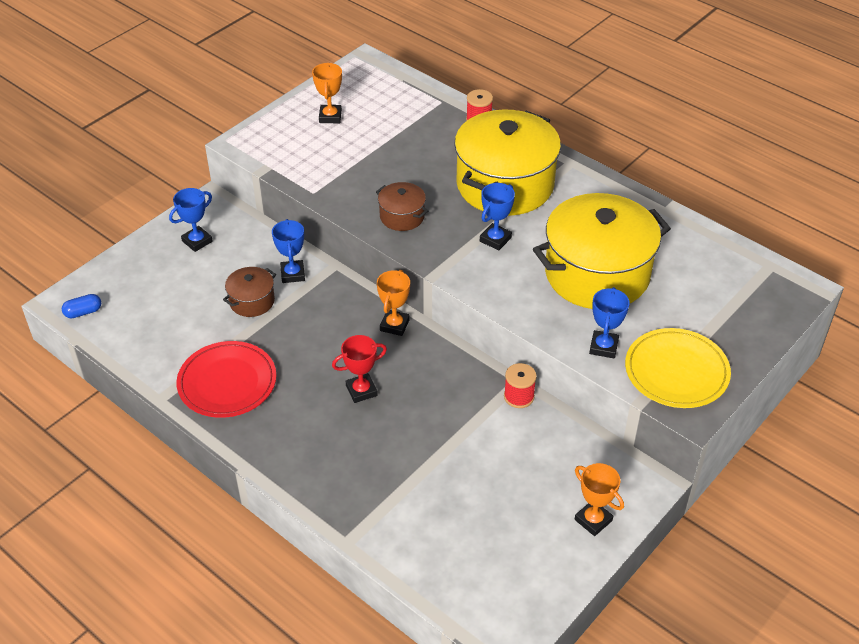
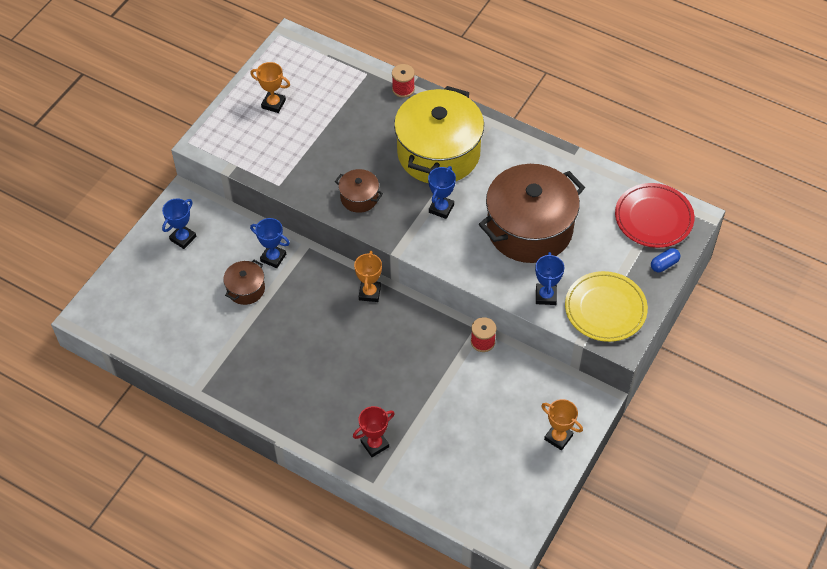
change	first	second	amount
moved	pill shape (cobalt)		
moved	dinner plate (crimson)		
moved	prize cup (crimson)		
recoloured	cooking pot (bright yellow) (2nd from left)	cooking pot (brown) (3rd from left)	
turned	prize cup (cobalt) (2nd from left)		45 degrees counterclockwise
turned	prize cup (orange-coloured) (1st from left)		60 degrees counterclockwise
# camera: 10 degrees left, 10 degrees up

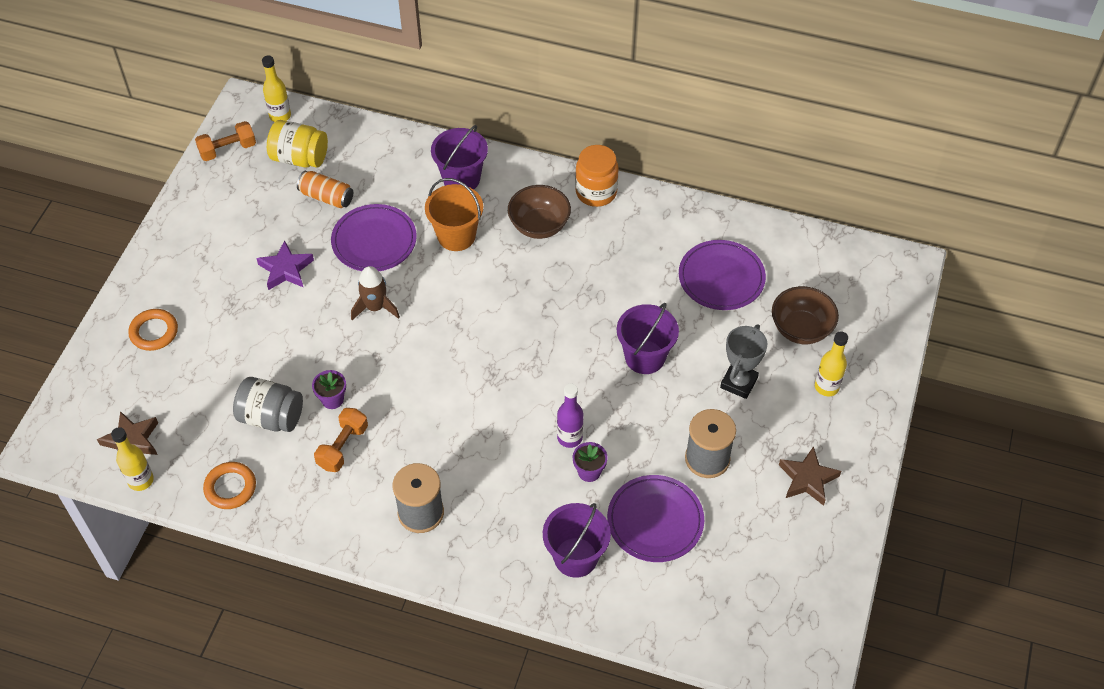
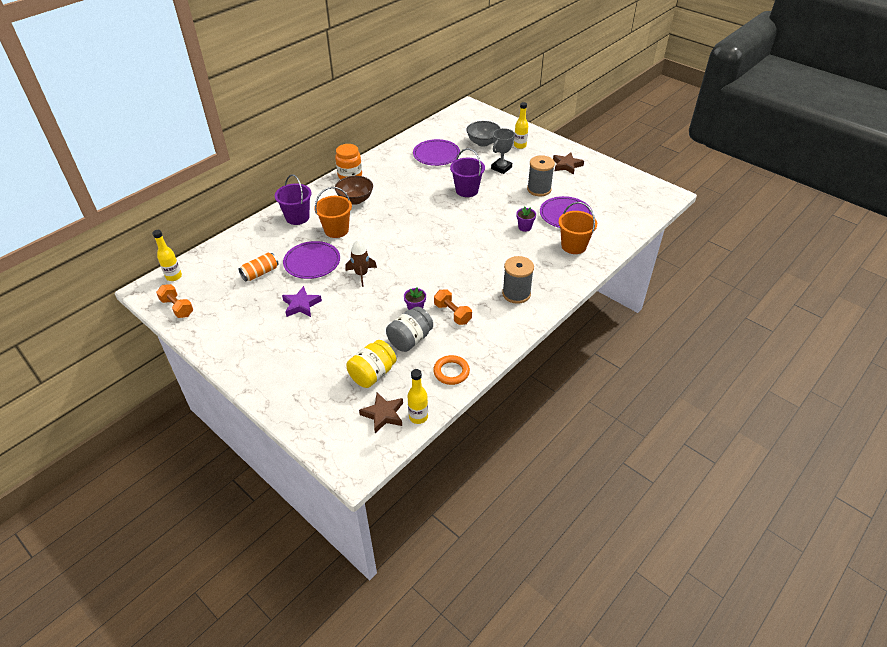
change	first	second	amount
removed	ring (orange-coloured) (1st from left)		
removed	flask (royal purple)		
moved	jam jar (bright yellow)		
recoloured	sand bucket (royal purple) (2nd from left)	sand bucket (orange-coloured) (2nd from left)	
recoloured	serving bowl (brown) (2nd from left)	serving bowl (ash-grey)	
turned	hand weight (orange-coloured) (1st from left)		45 degrees counterclockwise
turned	prize cup (ash-grey)		75 degrees clockwise
# camera: 65 degrees left, 10 degrees down

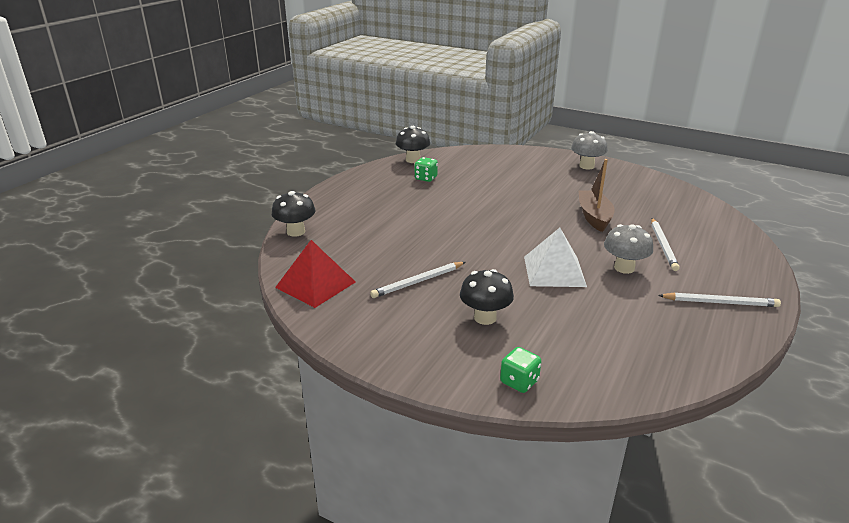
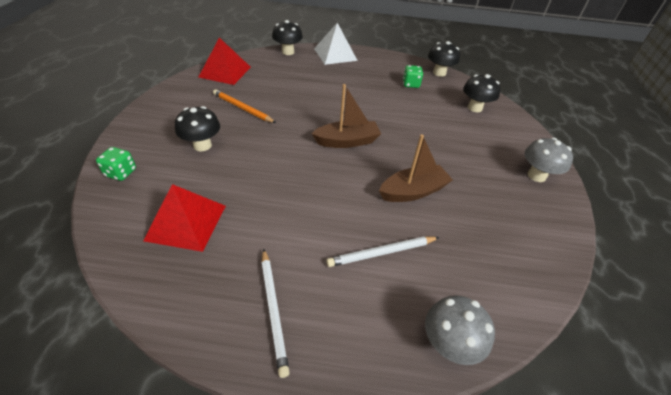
change	first	second	amount
added		solid pyramid (crimson) (1st from left)	
added		toy boat (brown) (1st from left)	
added		fungus (black) (4th from left)	
moved	solid pyramid (white)		
moved	fungus (ash-grey) (2nd from left in the first image)	fungus (ash-grey) (1st from left)	
recoloured	wooden pencil (white) (1st from left)	wooden pencil (orange-coloured)	
# camera: 65 degrees right, 15 degrees up

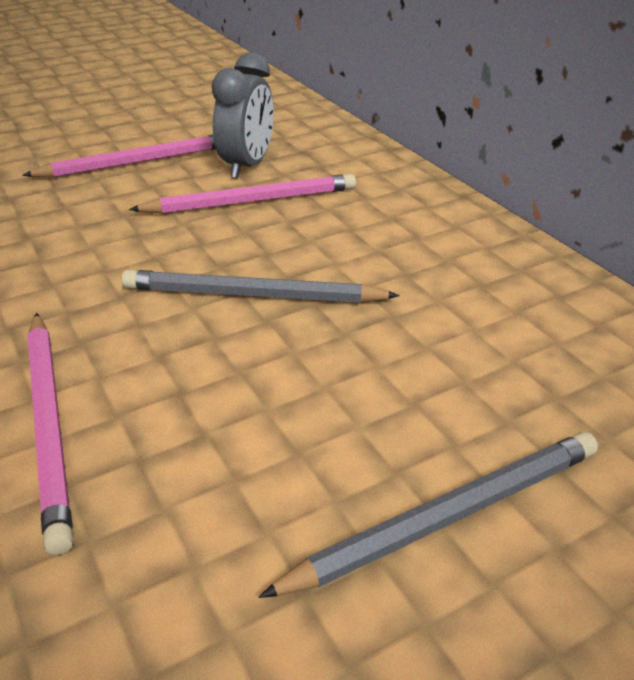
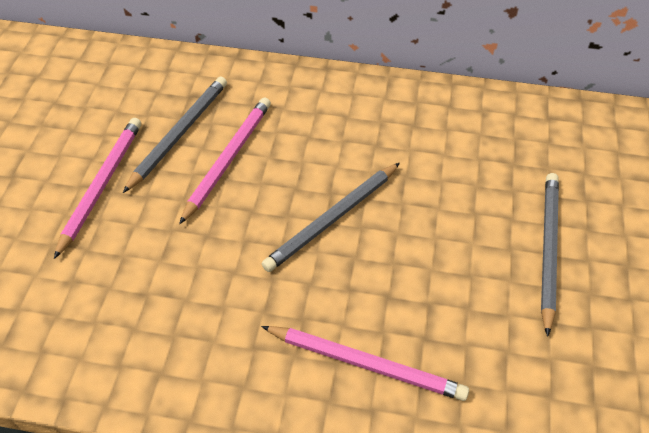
change	first	second	amount
replaced	clock (ash-grey)	wooden pencil (ash-grey) (1st from left)	
# camera: 50 degrees left, 15 degrees up

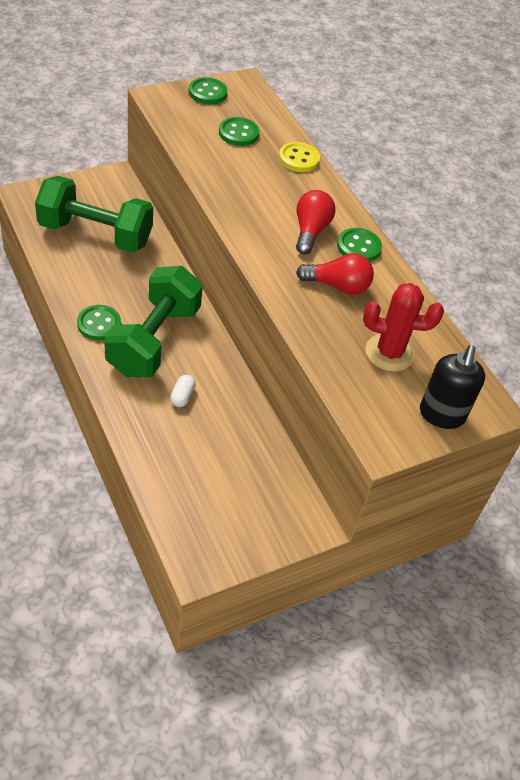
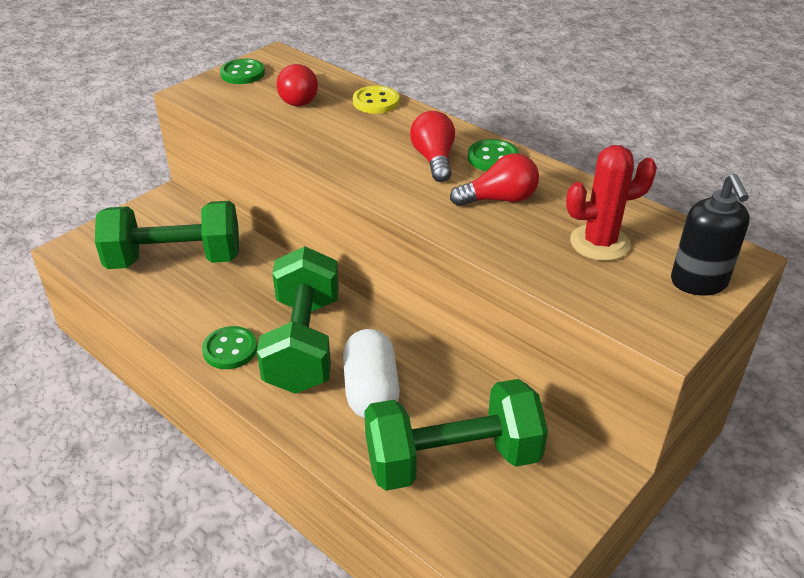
change	first	second	amount
added		hand weight (green) (3rd from left)	
replaced	shirt button (green) (3rd from left)	light bulb (crimson) (1st from left)	
resized	pill shape (white)		x2.19
# camera: 15 degrees left, 10 degrees down

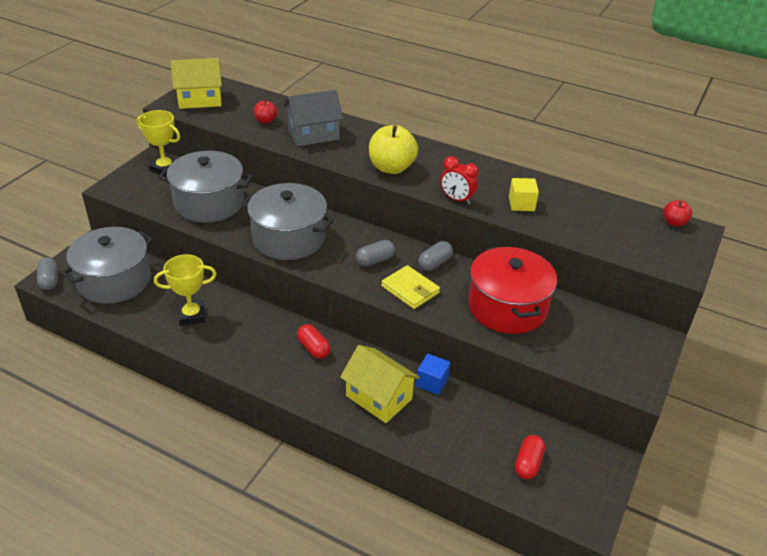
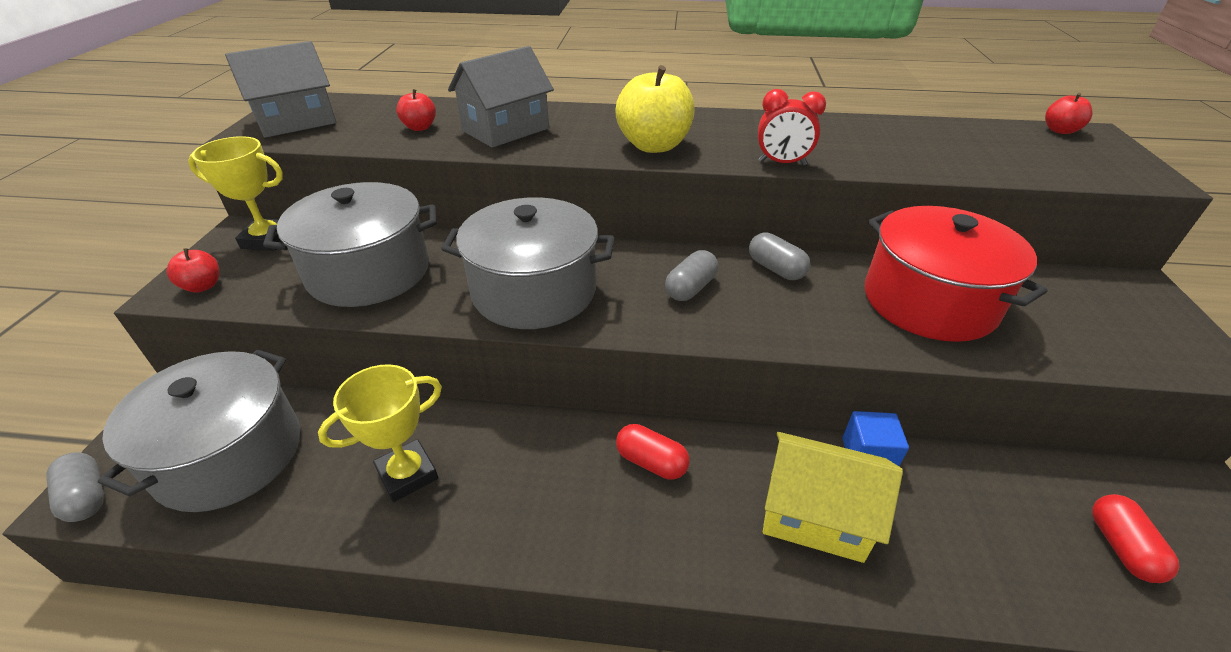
change	first	second	amount
removed	wallet (bright yellow)		
removed	block (bright yellow)		
added		apple fruit (crimson) (1st from left)	
recoloured	house (bright yellow) (1st from left)	house (ash-grey) (1st from left)	
turned	pill shape (ash-grey) (3rd from left)		60 degrees counterclockwise
# camera: 20 degrees left, 0 degrees up

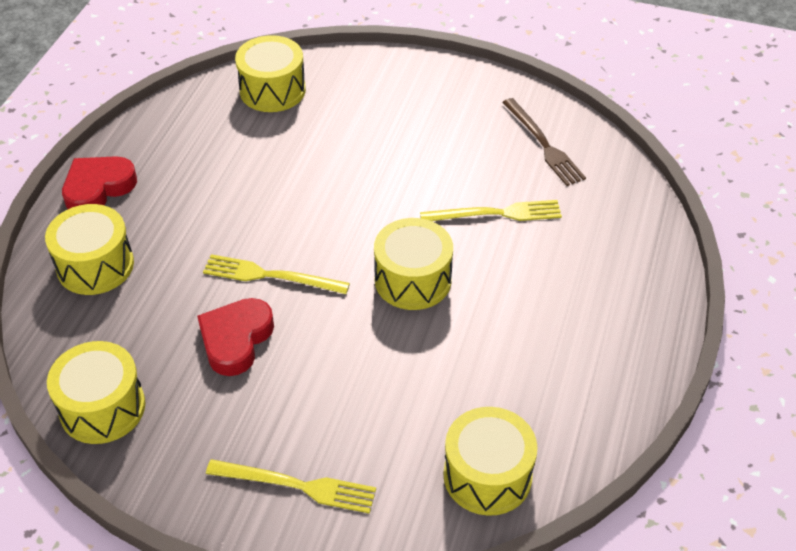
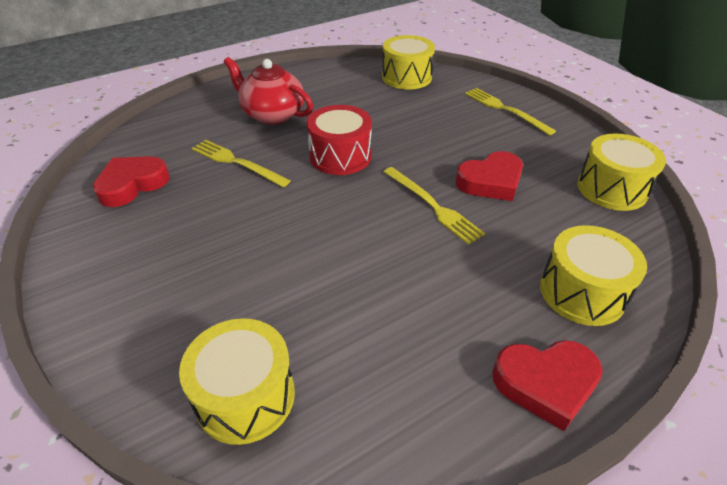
change	first	second	amount
added		china teapot (crimson)	
replaced	fork (brown)	heart shape (crimson) (1st from left)	
recoloured	drum (bright yellow) (4th from left)	drum (crimson)	
# camera: 140 degrees left, 5 degrees down

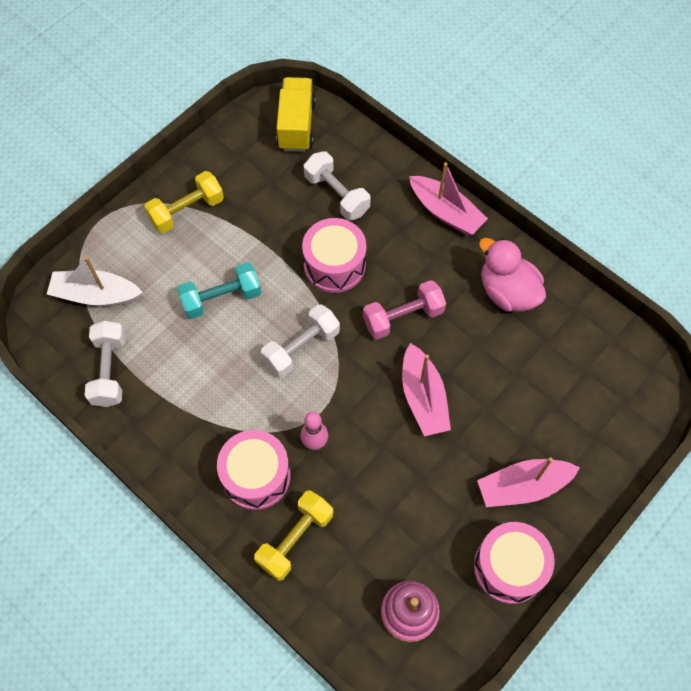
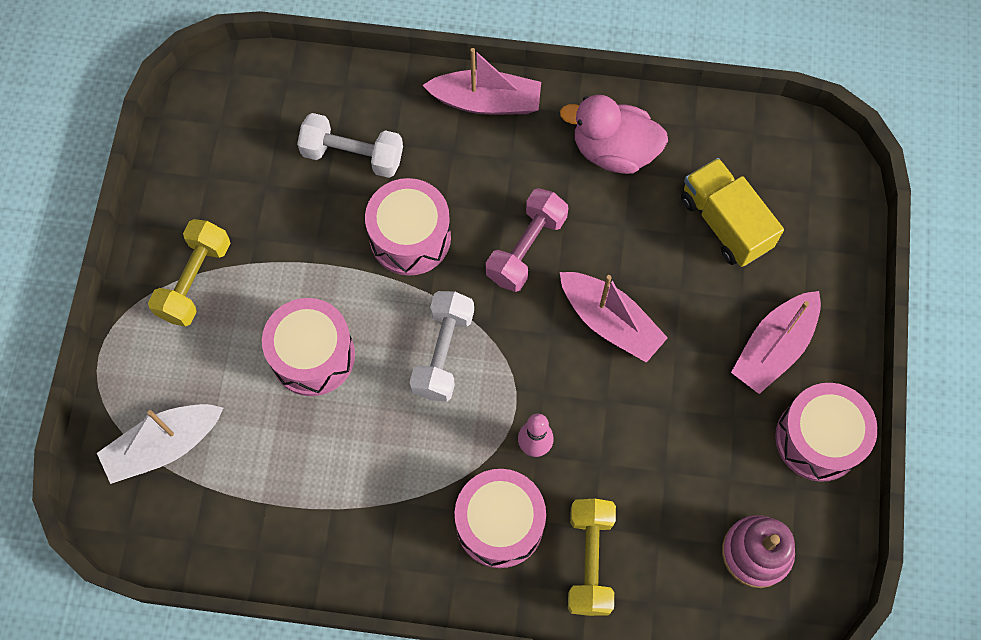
change	first	second	amount
removed	hand weight (white) (1st from left)		
moved	lorry (bright yellow)		
replaced	hand weight (teal)	drum (pink) (1st from left)	
# camera: 35 degrees left, 5 degrees up

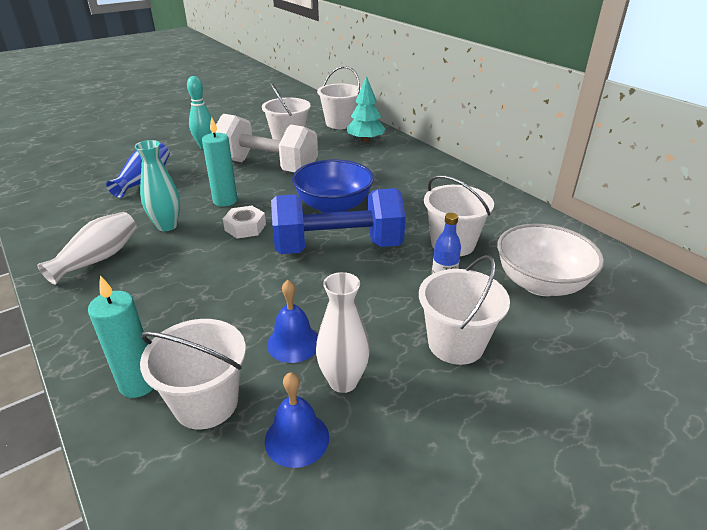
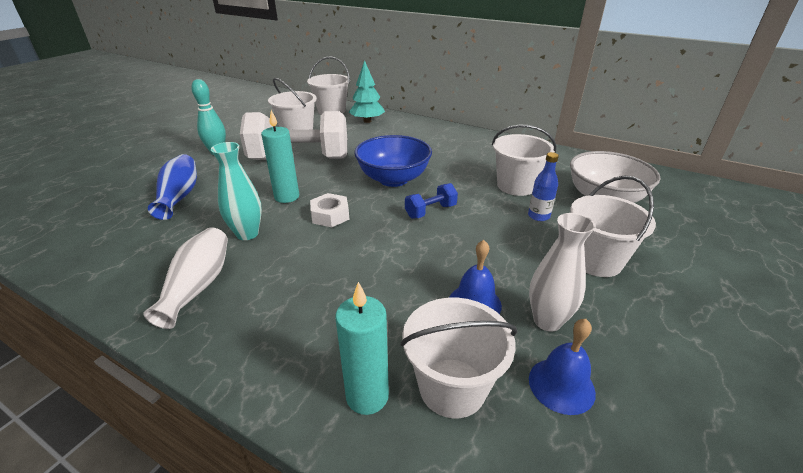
change	first	second	amount
resized	hand weight (cobalt)		x0.43
# camera: 25 degrees left, 0 degrees up

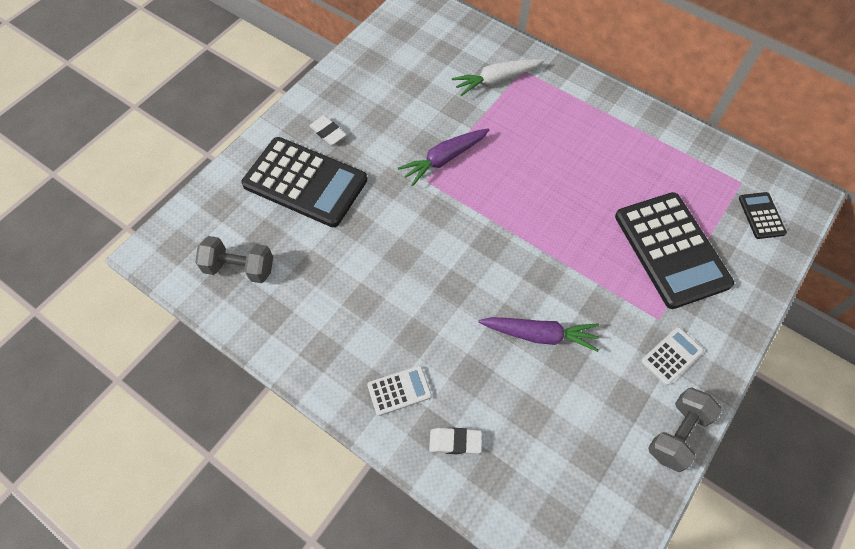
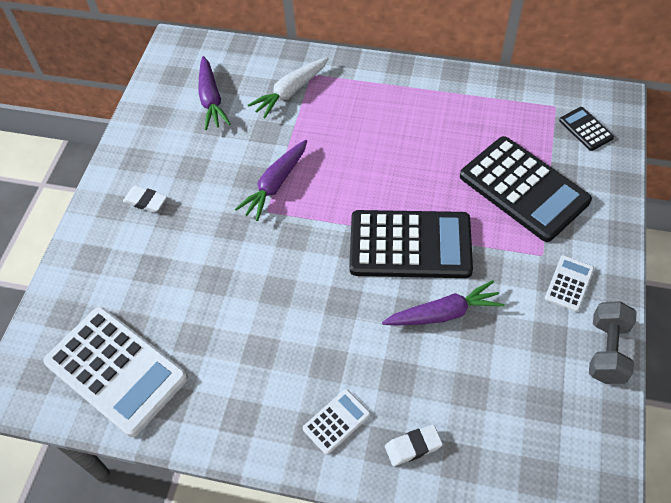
change	first	second	amount
added		root vegetable (royal purple) (1st from left)	
moved	calculator (black) (1st from left)		
replaced	hand weight (ash-grey) (1st from left)	calculator (white) (1st from left)	
# camera: 20 degrees left, 5 degrees down

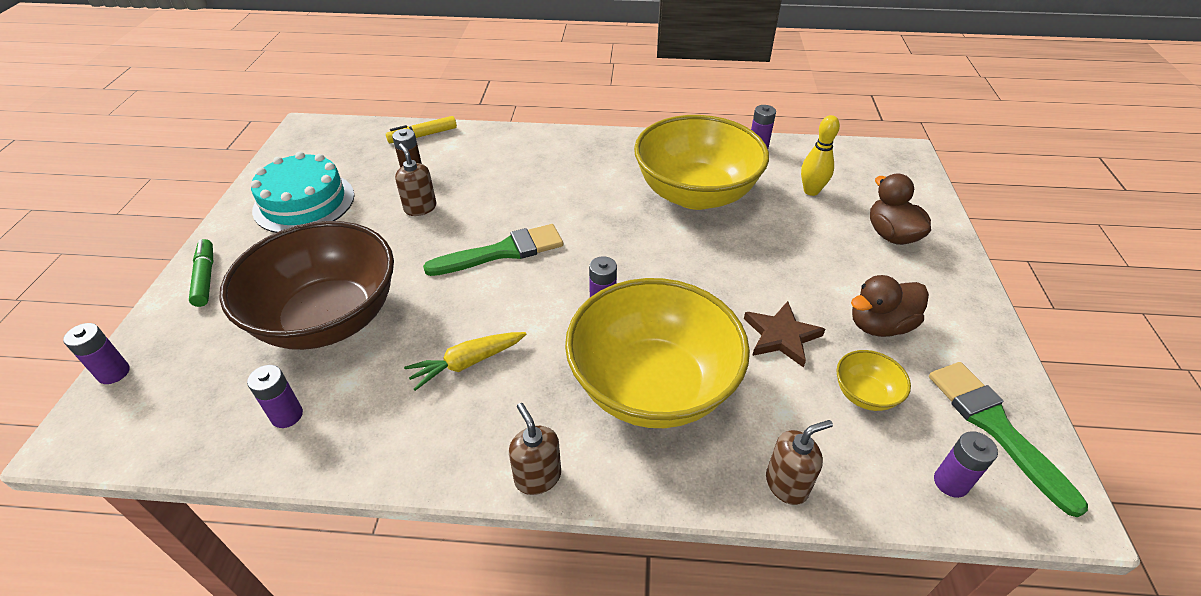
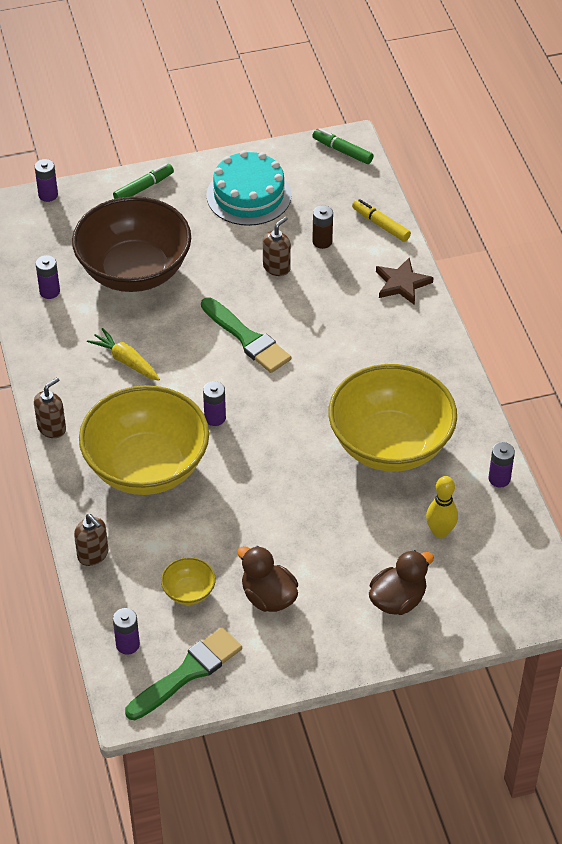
change	first	second	amount
added		marker pen (green) (2nd from left)	
moved	star shape (brown)		
# camera: 70 degrees right, 5 degrees up

